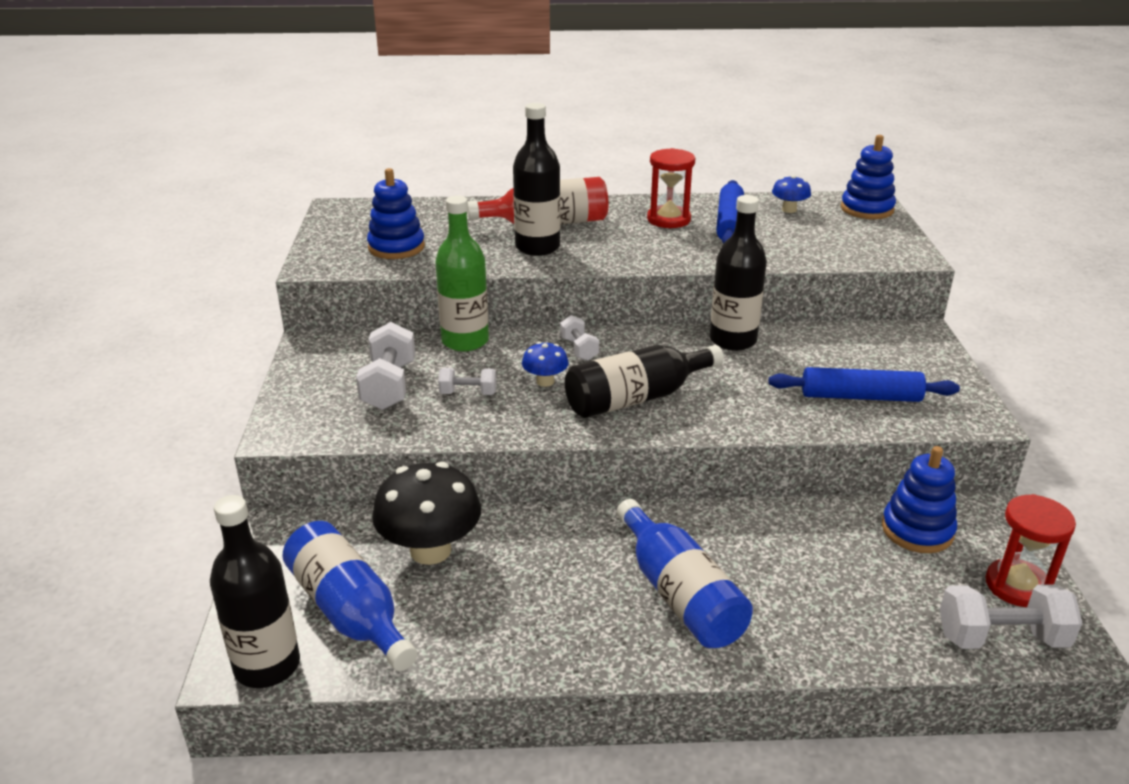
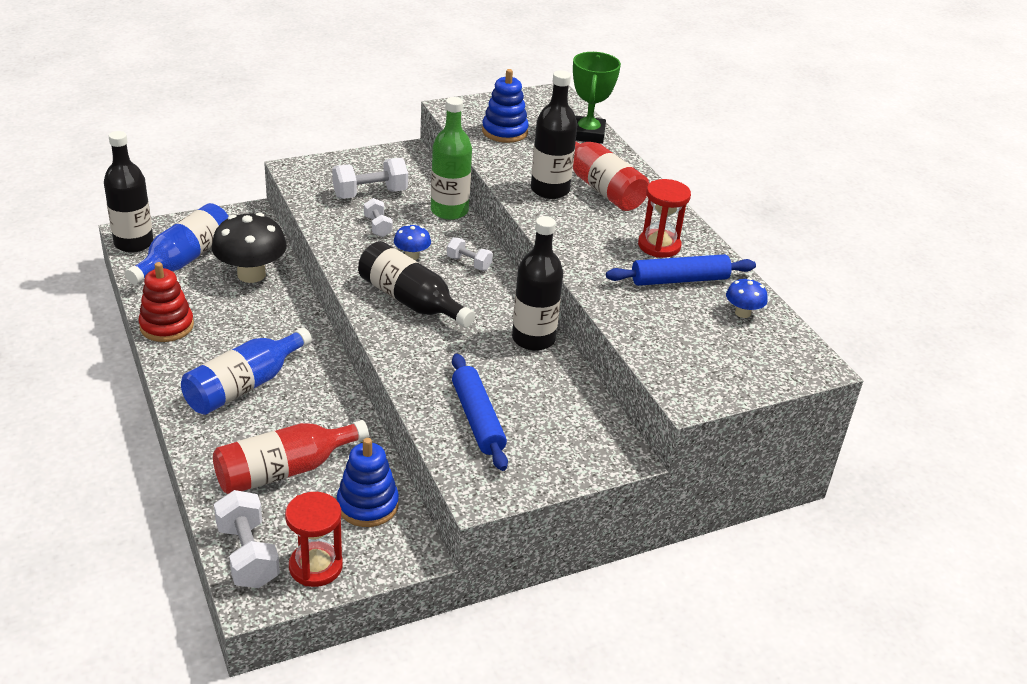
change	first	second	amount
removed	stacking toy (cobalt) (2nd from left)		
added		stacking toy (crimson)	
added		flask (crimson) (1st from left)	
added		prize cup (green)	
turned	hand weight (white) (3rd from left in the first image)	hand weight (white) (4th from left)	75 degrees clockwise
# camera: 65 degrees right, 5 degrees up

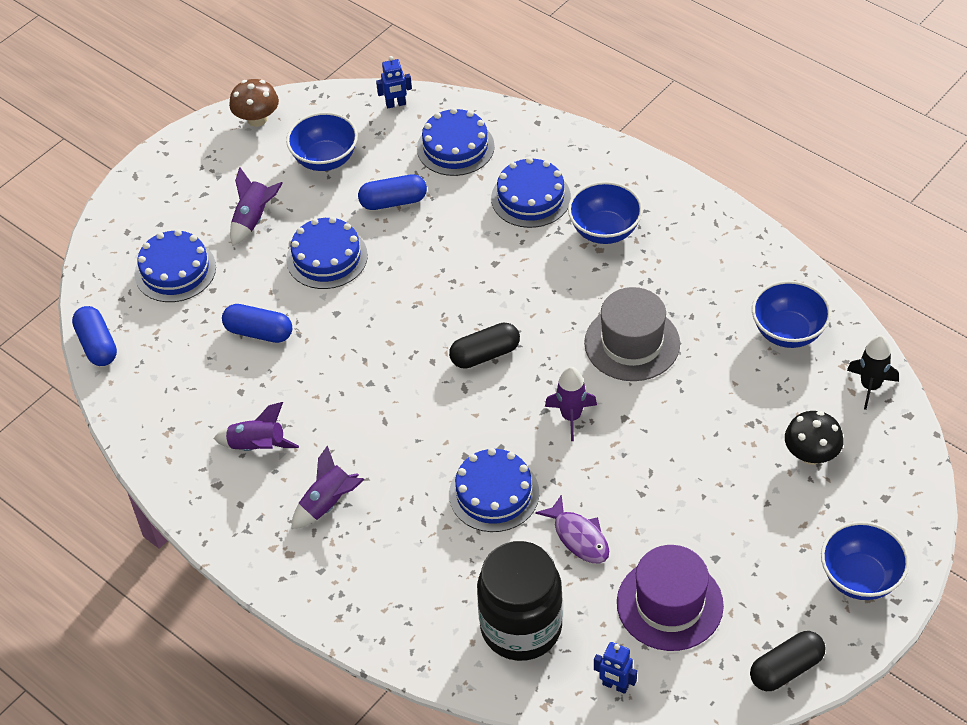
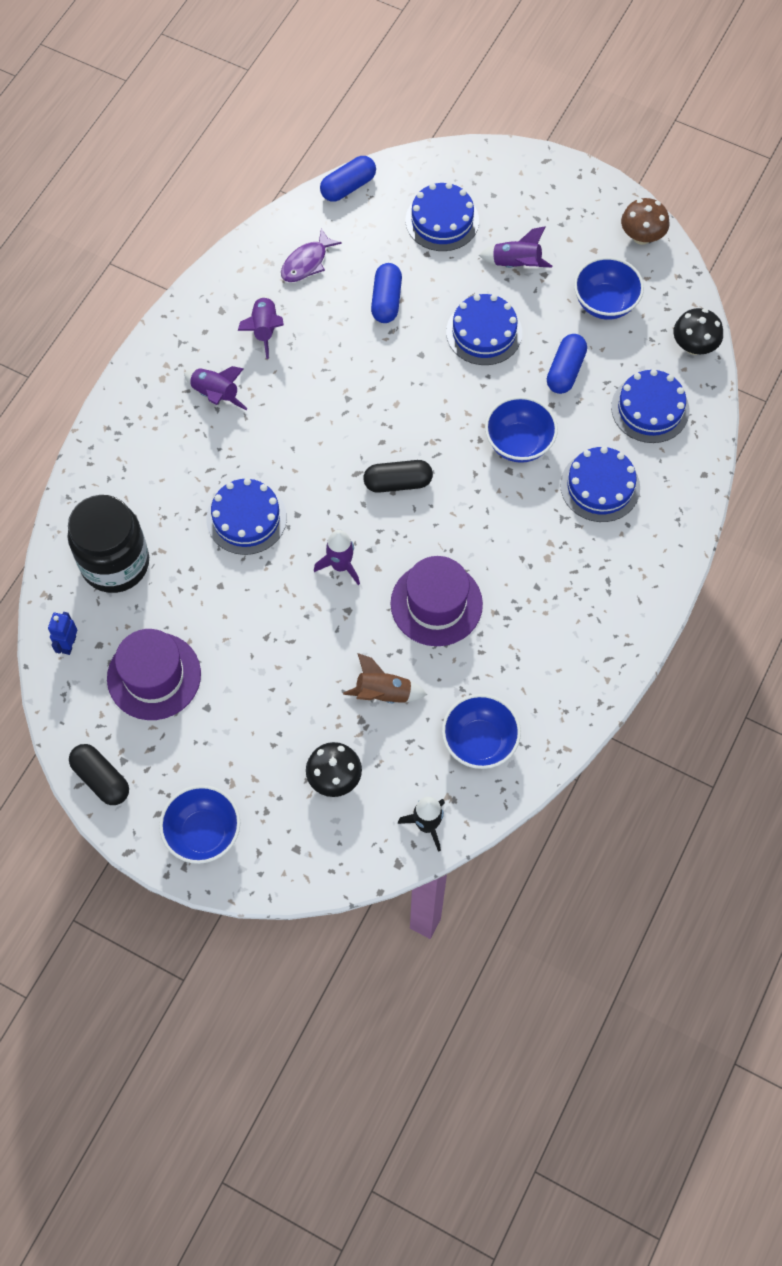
change	first	second	amount
added		spaceship (brown)	
moved	fish (royal purple)		
moved	serving bowl (cobalt) (2nd from left in the first image)	serving bowl (cobalt) (3rd from left)	
replaced	toy robot (cobalt) (1st from left)	fungus (black) (2nd from left)	
recoloured	hat (ash-grey)	hat (royal purple) (2nd from left)	
turned	pill shape (cobalt) (3rd from left)		45 degrees clockwise
turned	pill shape (black) (1st from left in the first image)	pill shape (black) (2nd from left)	60 degrees counterclockwise
# camera: 75 degrees right, 15 degrees up

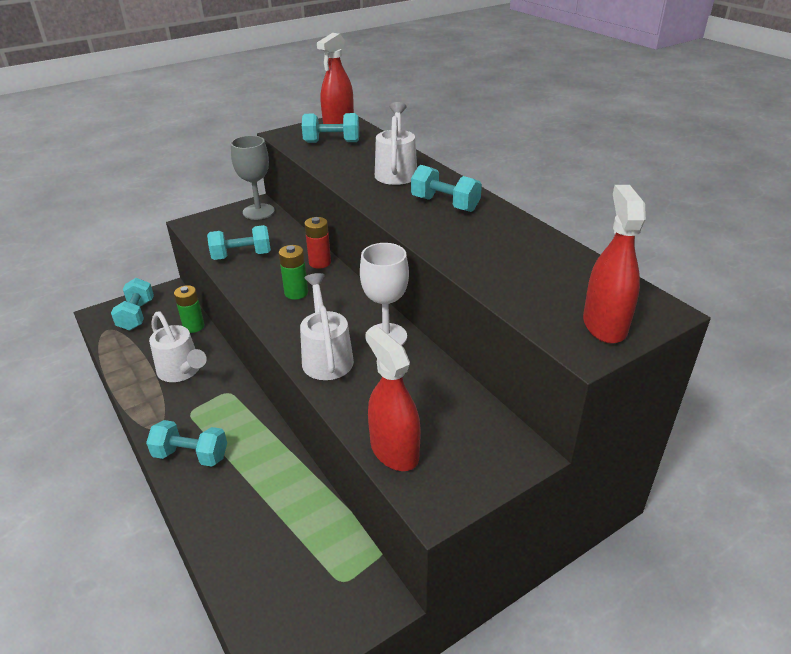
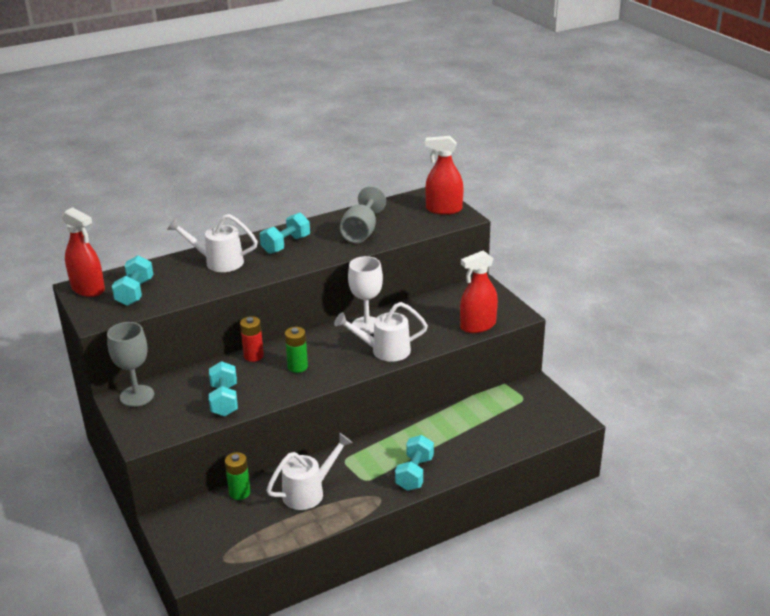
change	first	second	amount
removed	hand weight (teal) (1st from left)		
added		wine glass (ash-grey) (2nd from left)	
# camera: 85 degrees left, 5 degrees down

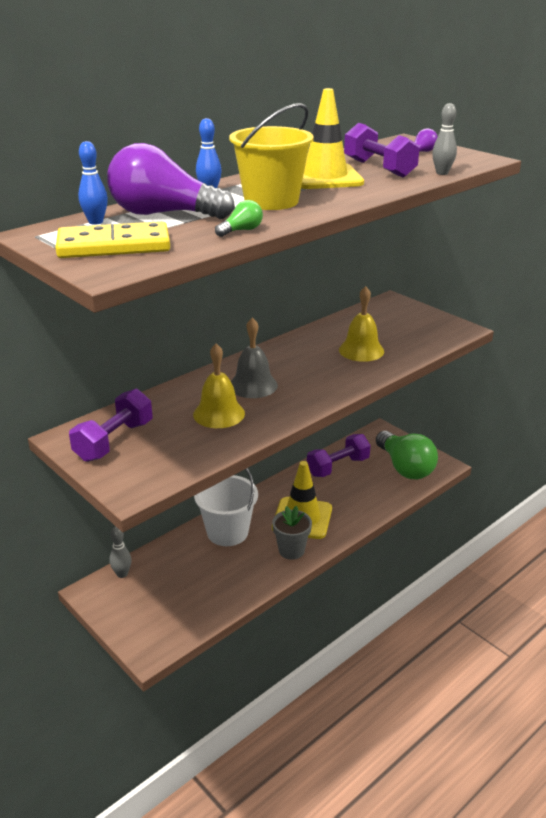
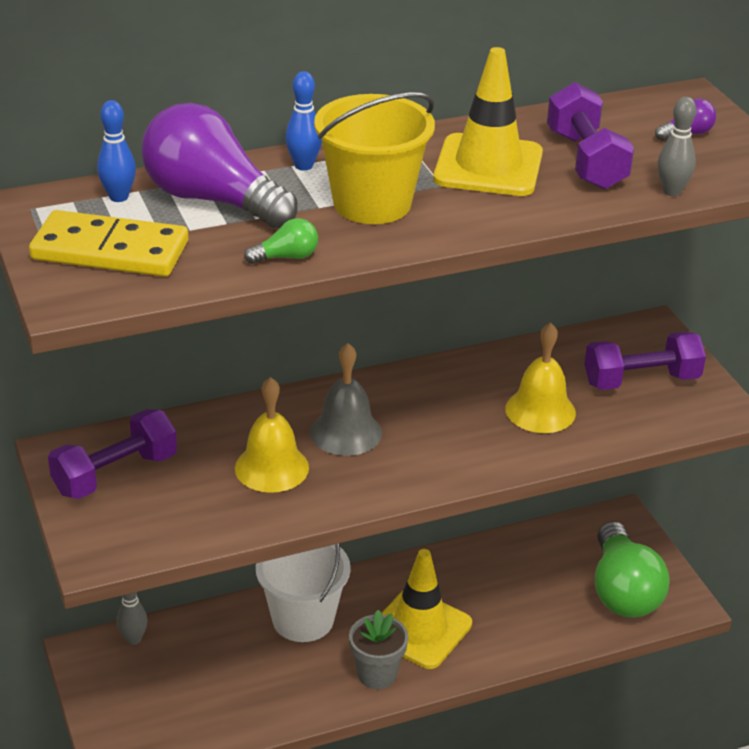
change	first	second	amount
moved	hand weight (royal purple) (2nd from left in the first image)	hand weight (royal purple) (3rd from left)	
# camera: 20 degrees right, 5 degrees up

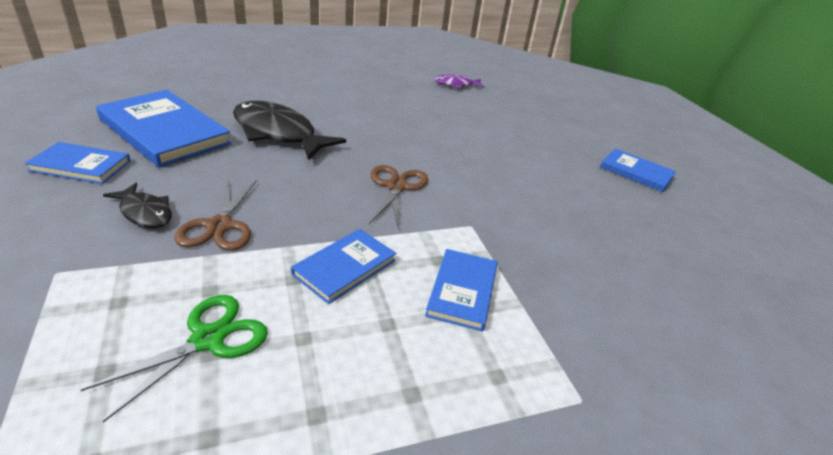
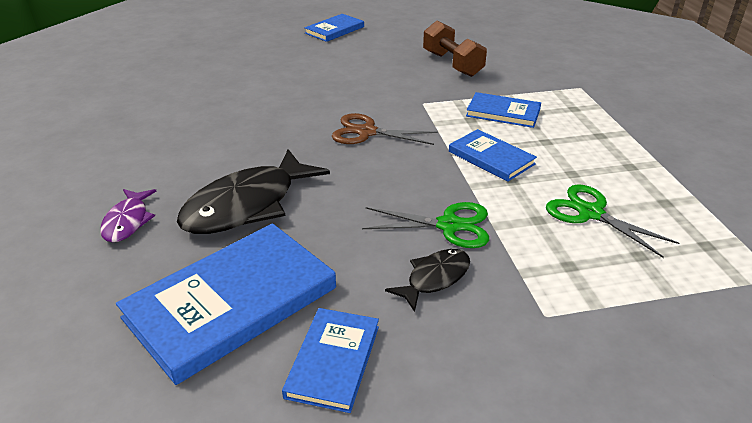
change	first	second	amount
added		hand weight (brown)	
moved	fish (royal purple)		
recoloured	shears (brown) (1st from left)	shears (green) (1st from left)	
# camera: 80 degrees left, 0 degrees up

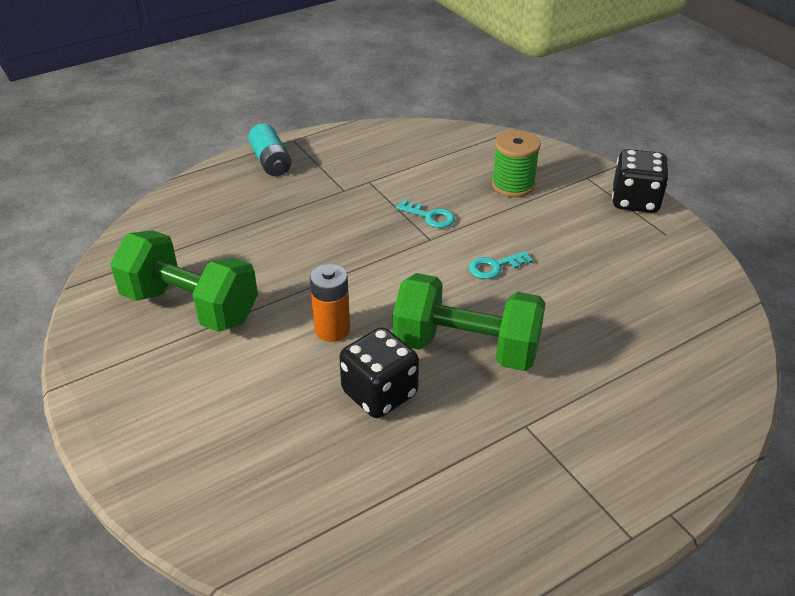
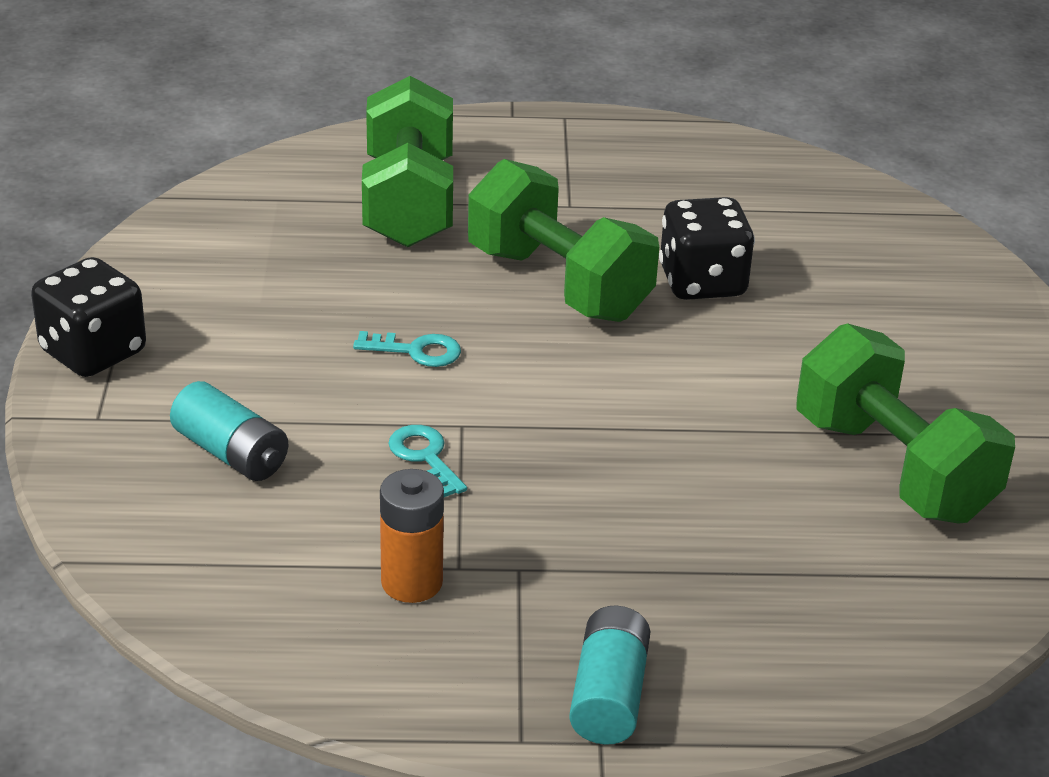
change	first	second	amount
added		hand weight (green) (1st from left)	
moved	battery (orange-coloured)		
replaced	spool (green)	battery (teal) (1st from left)	
# camera: 150 degrees left, 5 degrees down

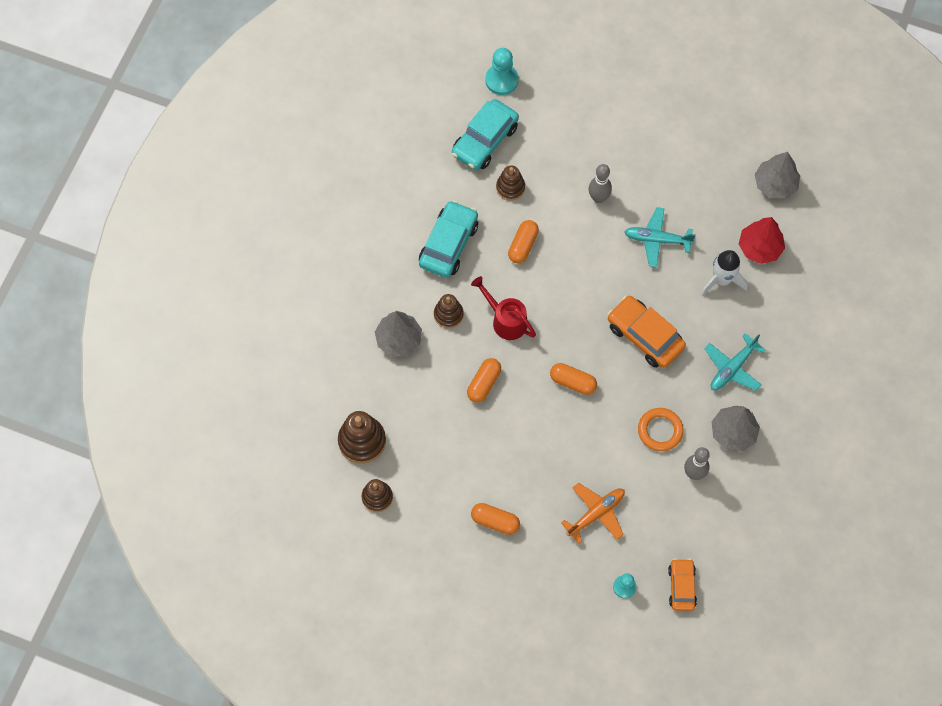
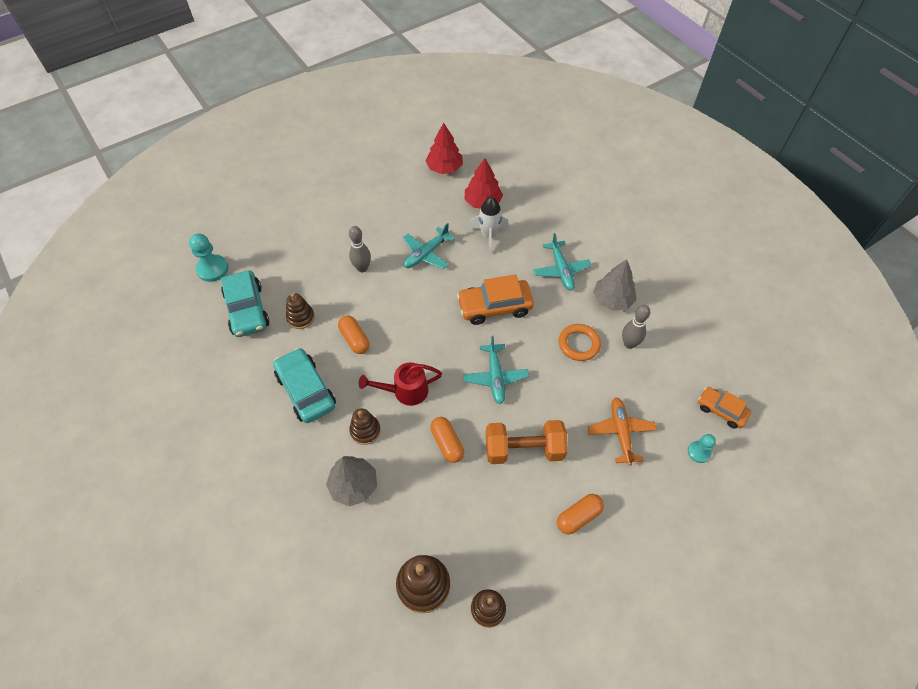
change	first	second	amount
added		hand weight (orange-coloured)	
replaced	pill shape (orange-coloured) (4th from left)	aeroplane (teal) (2nd from left)	
recoloured	tree (ash-grey) (3rd from left)	tree (crimson) (1st from left)	
# camera: 55 degrees left, 10 degrees down

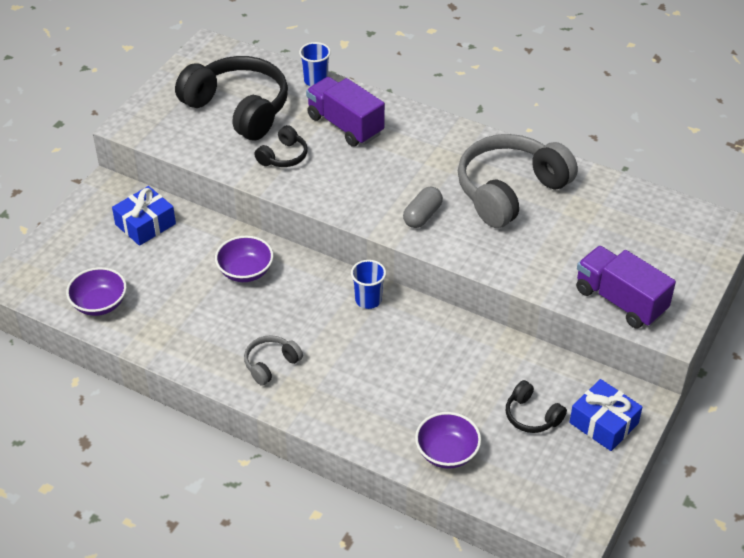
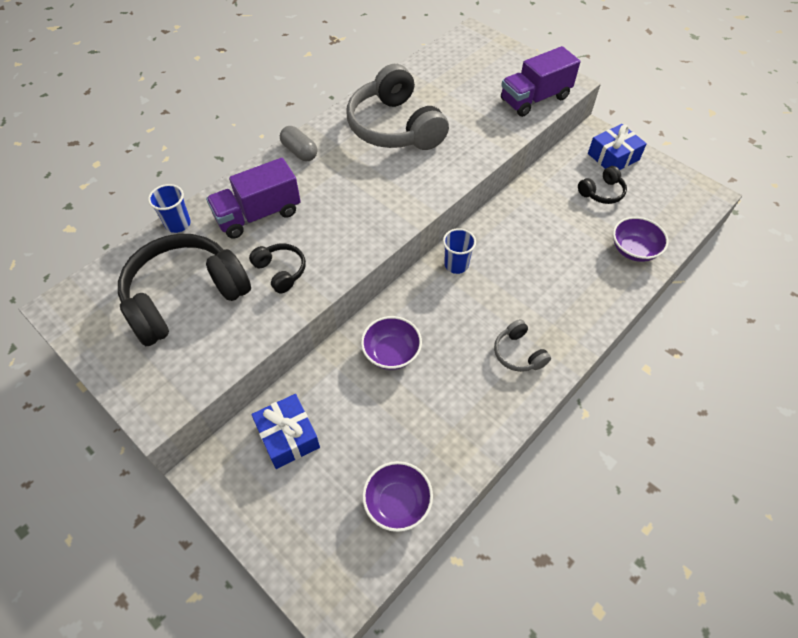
change	first	second	amount
moved	pill shape (ash-grey)		
# camera: 75 degrees left, 10 degrees up

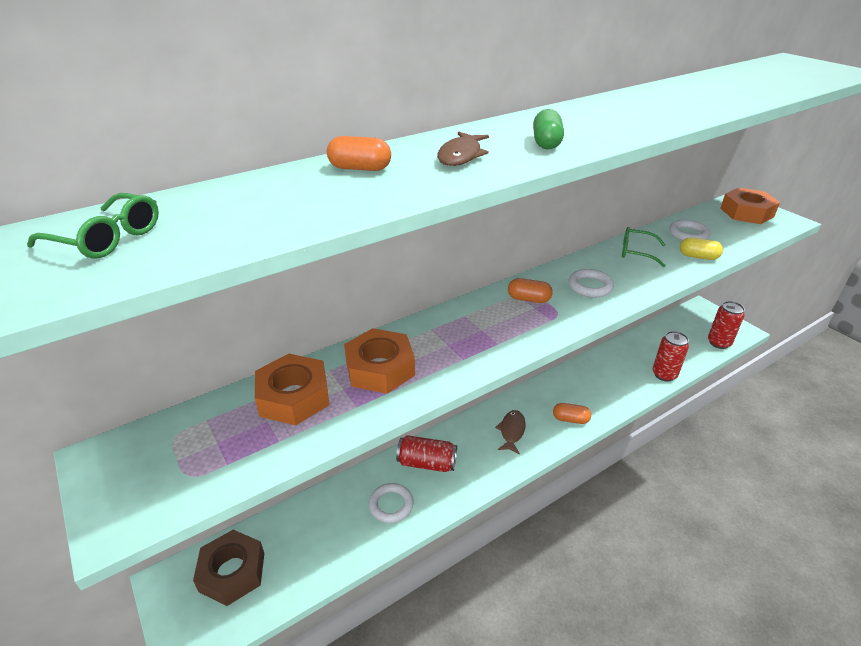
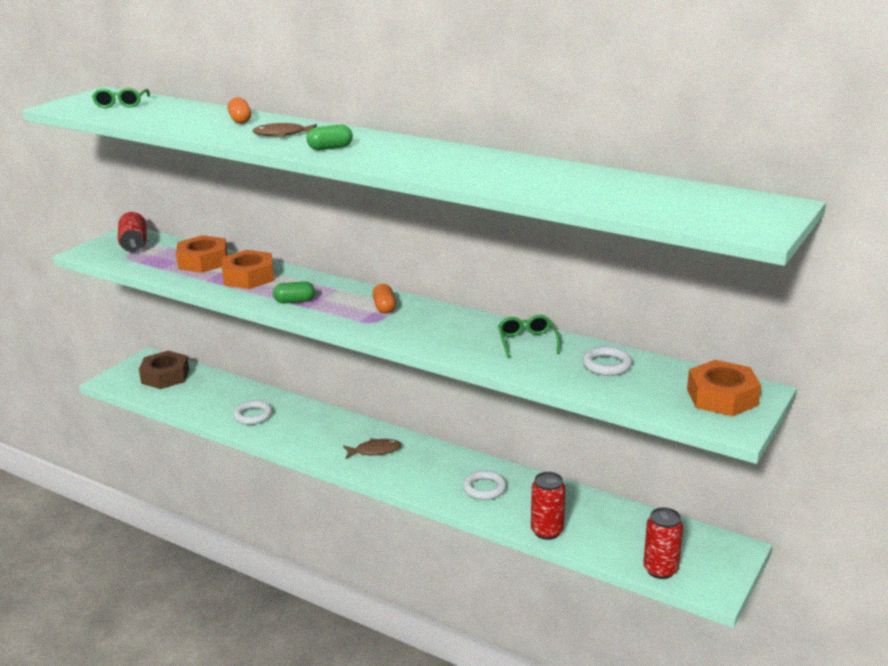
change	first	second	amount
removed	pill shape (orange-coloured) (3rd from left)		
removed	pill shape (bright yellow)		
added		pill shape (green) (1st from left)	
moved	tin (crimson) (1st from left)		
moved	ring (white) (2nd from left)		
# camera: 65 degrees right, 10 degrees down

